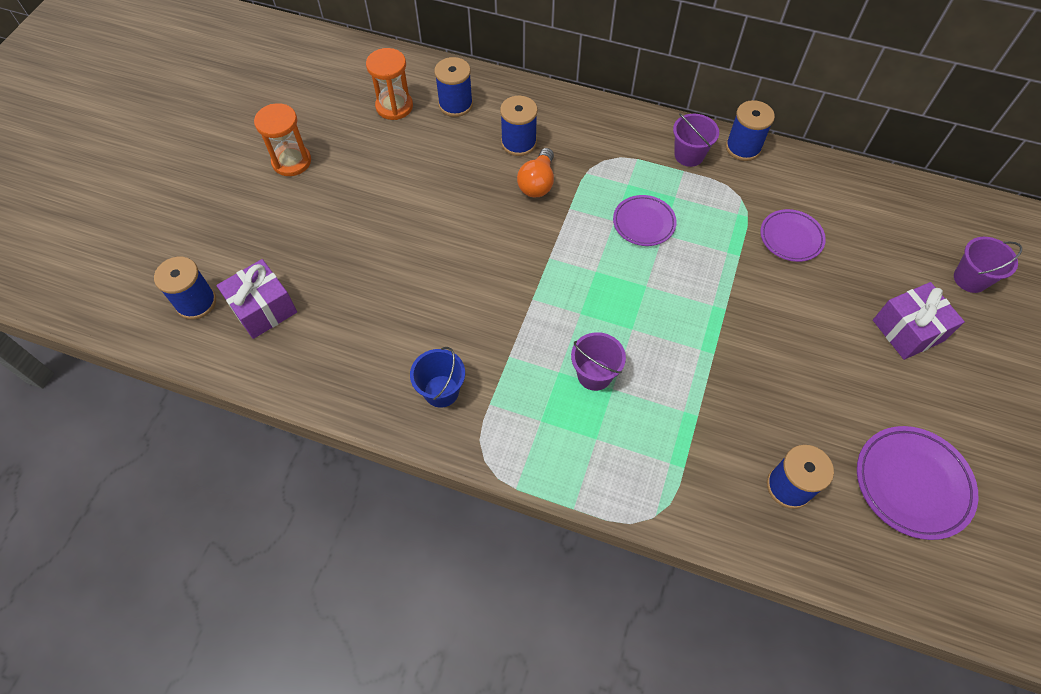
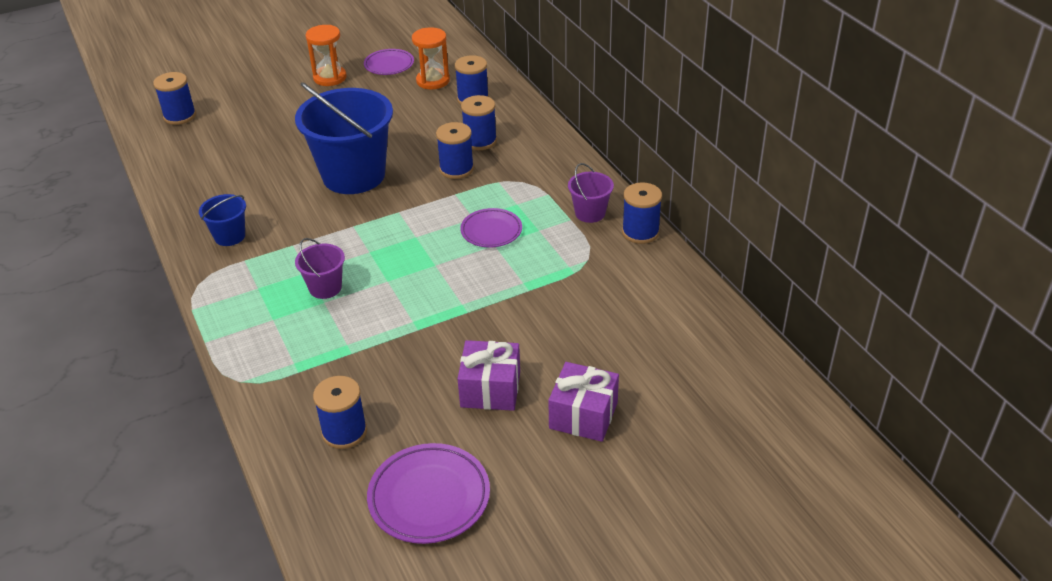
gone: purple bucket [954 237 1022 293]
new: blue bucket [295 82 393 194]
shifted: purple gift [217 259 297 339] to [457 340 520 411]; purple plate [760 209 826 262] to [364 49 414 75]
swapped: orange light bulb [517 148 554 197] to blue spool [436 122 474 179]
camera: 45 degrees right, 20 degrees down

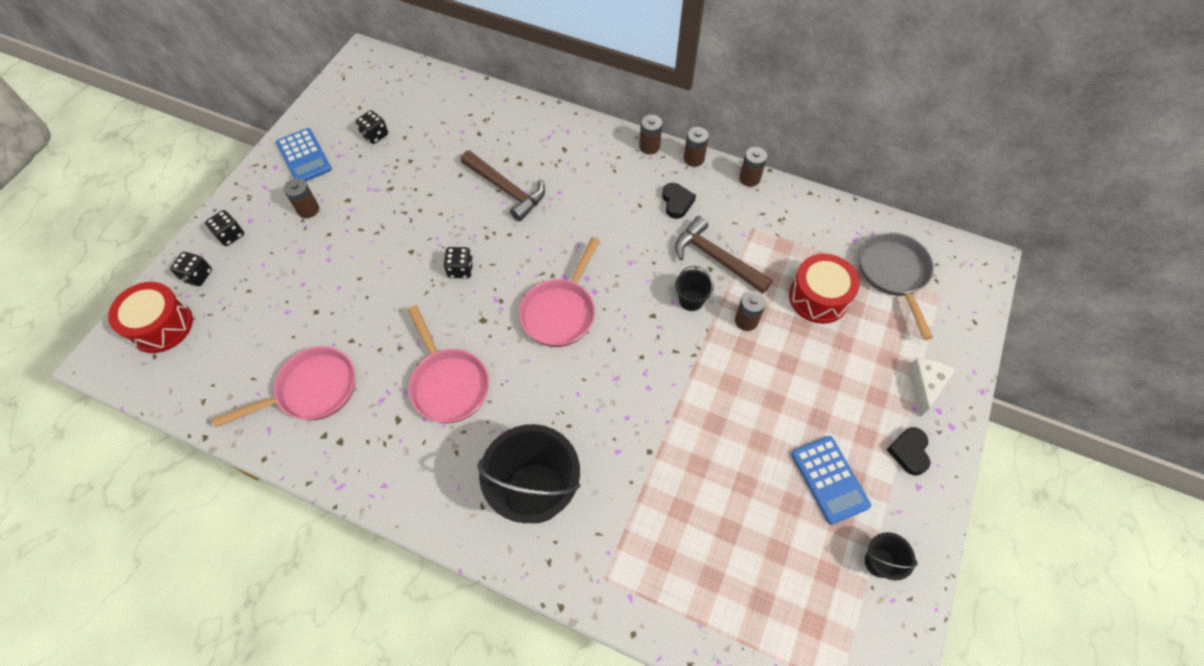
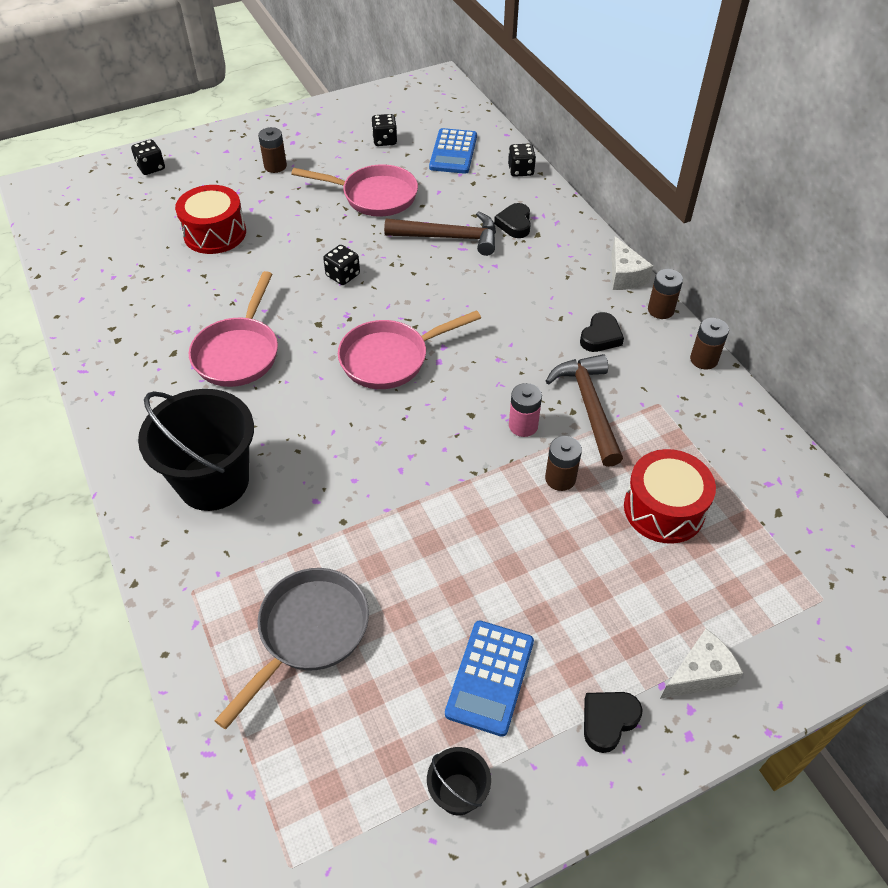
new: black heart [494 203 531 238]
shifted: red drum [108 282 193 353] to [175 185 246 254]; black dice [205 210 244 246] to [508 144 536 177]; pink pan [212 346 355 428] to [291 164 418 217]; blue calculator [276 128 332 182] to [429 128 477 174]; grey pan [859 232 934 340] to [214 568 369 730]
swapped: brown battery [639 115 662 155] to white cheese [612 236 653 290]; black bucket [675 266 714 311] to pink battery [509 383 542 437]
rotated: brown hammer [461 150 545 221] = [384 211 496 256] 75 degrees counterclockwise
camera: 40 degrees right, 10 degrees down

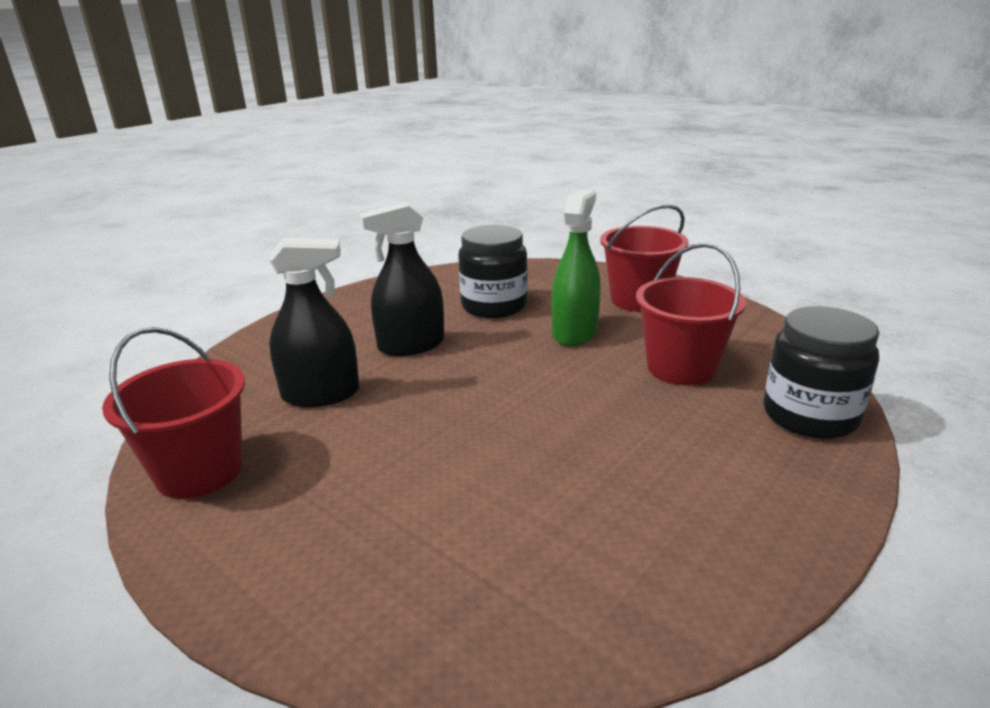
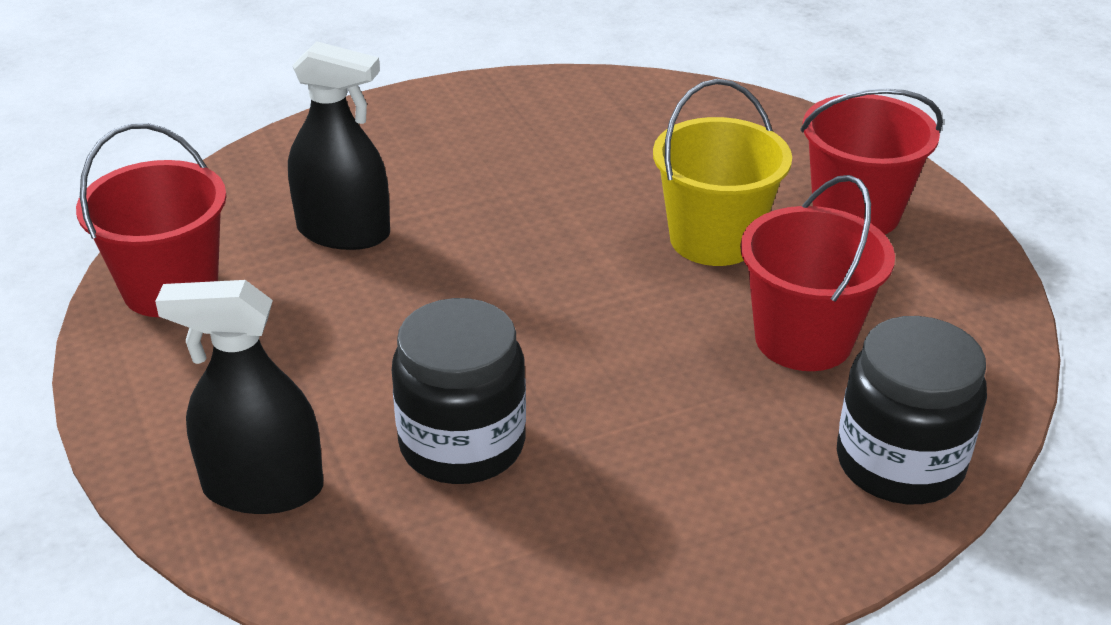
shifted: black spray bottle [359 202 444 356] to [155 280 323 514]; black jar [458 225 528 318] to [392 298 526 484]
swapped: green spray bottle [551 189 601 346] to yellow bucket [653 79 792 266]
camera: 25 degrees right, 10 degrees up

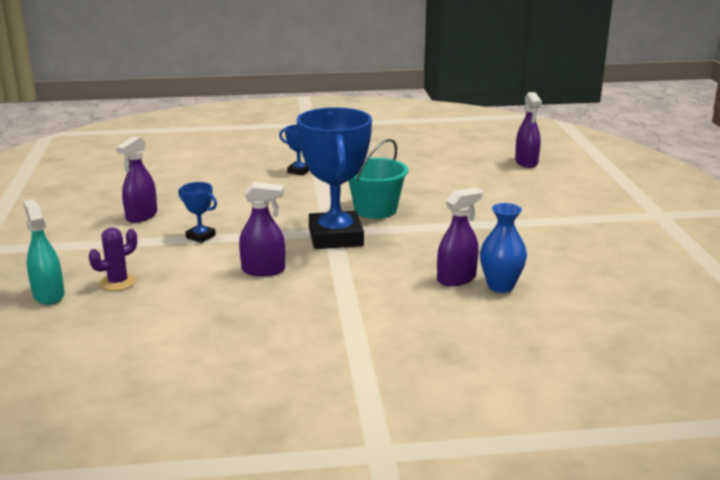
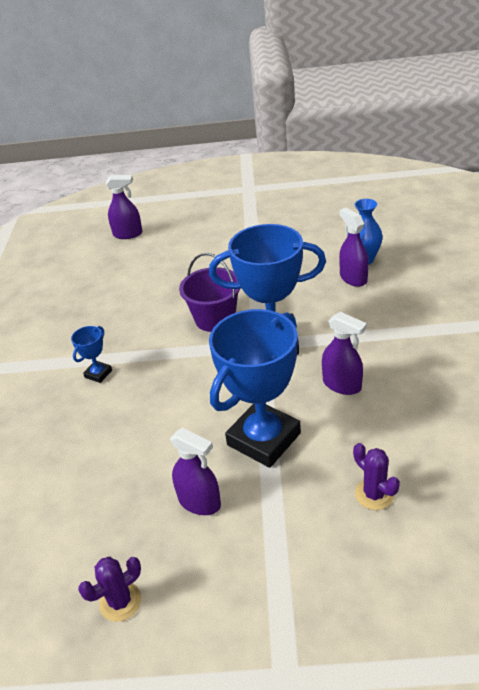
gone: turquoise spray bottle [23 199 64 305]
new: purple cactus [78 557 141 622]
repainted: turquoise bucket [349 139 408 219] to purple bucket [179 253 240 332]
rotated: purple spray bottle [239 182 285 276] = [322 312 367 395] 120 degrees clockwise
scaled: blue trophy [178 182 217 243] = [209 309 301 468] x2.33
camera: 80 degrees left, 15 degrees up

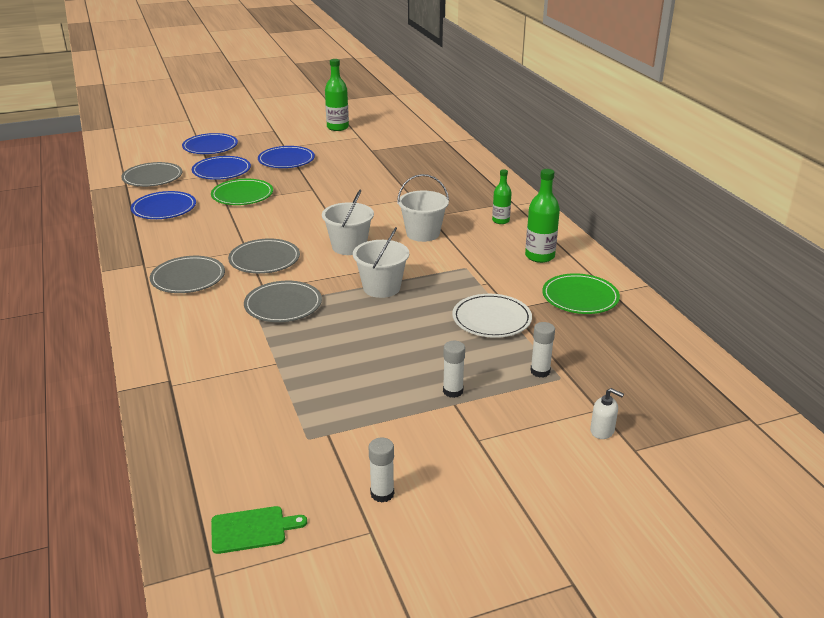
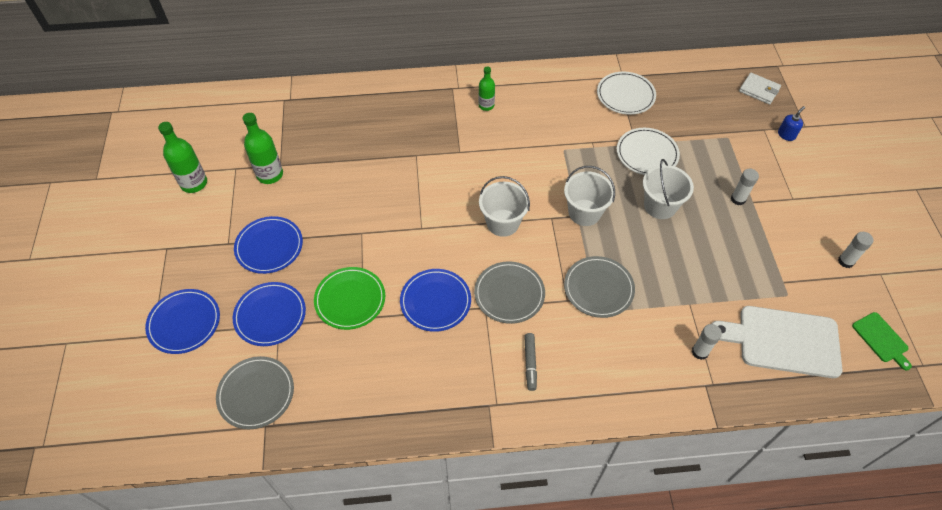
new: white cutting board [712 306 842 378]; white wallet [739 73 781 105]
shifted: blue plate [131 191 196 219] to [400 269 471 332]; white bucket [397 174 449 242] to [643 159 694 219]; green bottle [525 169 560 263] to [243 113 283 184]; white glue stick [530 322 555 378] to [692 324 722 360]
swapped: grey plate [150 256 225 293] to grey marker [524 333 537 391]
repainted: green plate [542 273 620 314] to white plate [597 71 656 115]; white soap dispenser [590 388 624 439] to blue soap dispenser [778 106 805 141]
rotated: green cutting board [211 506 307 554] = [852 312 912 371] 150 degrees clockwise
camera: 75 degrees left, 25 degrees up

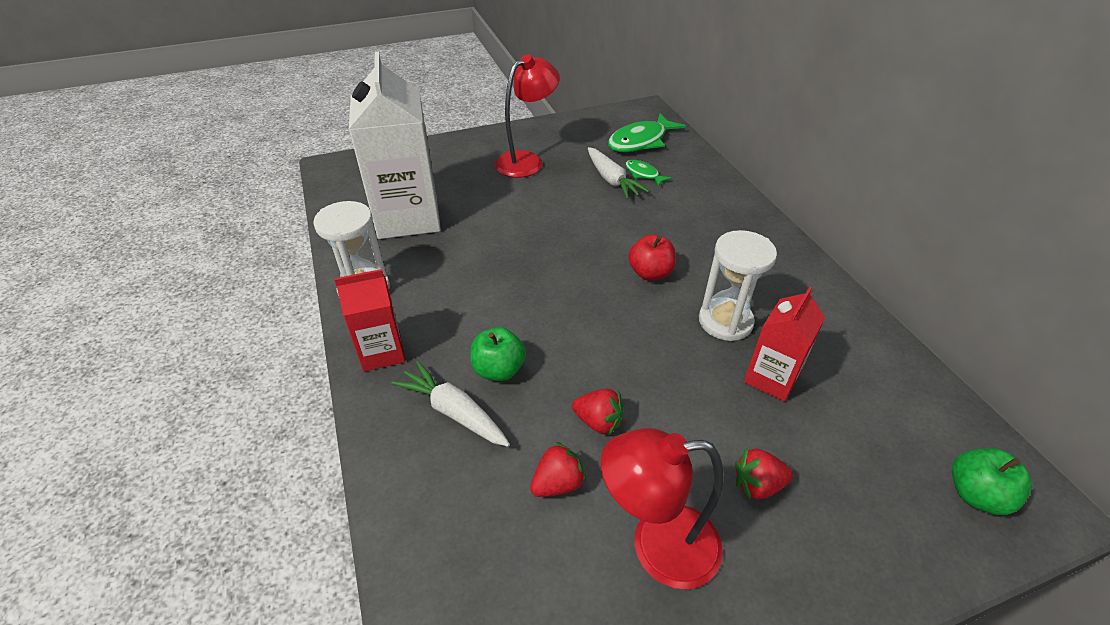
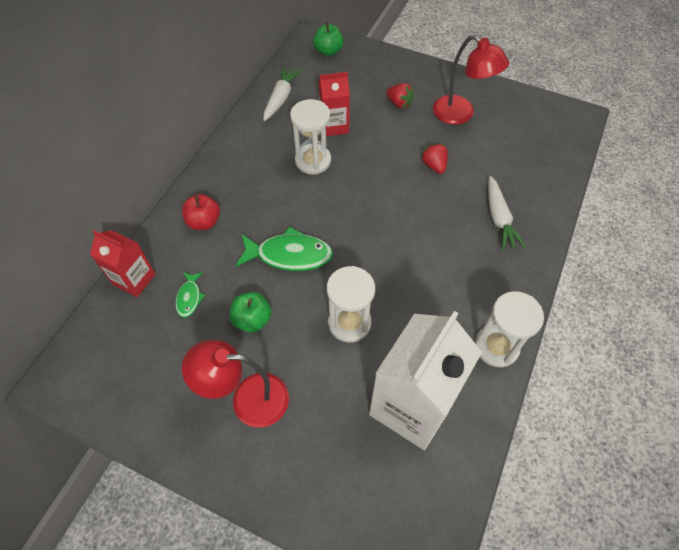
gone: red strawberry [530 442 586 497]
new: white hourglass [327 266 375 342]
shifted: red carton [334 269 405 372] to [90 230 156 297]; green apple [470 327 526 381] to [230 292 271 333]; white carrot [588 147 649 199] to [263 66 302 121]; green fish [608 113 686 152] to [235 227 333 271]; red apple [628 234 676 281] to [182 194 220 230]
camera: 135 degrees left, 15 degrees up

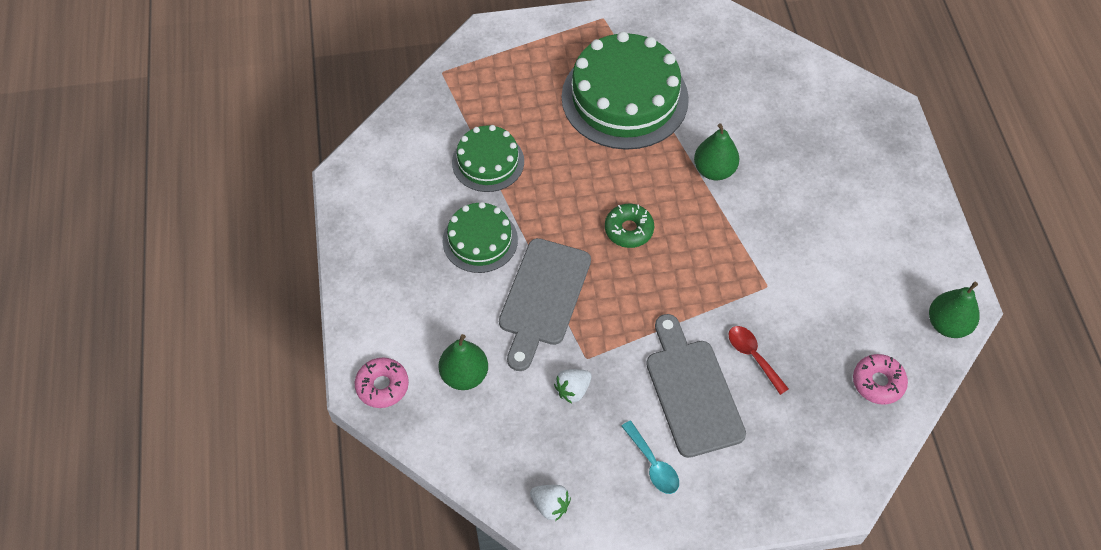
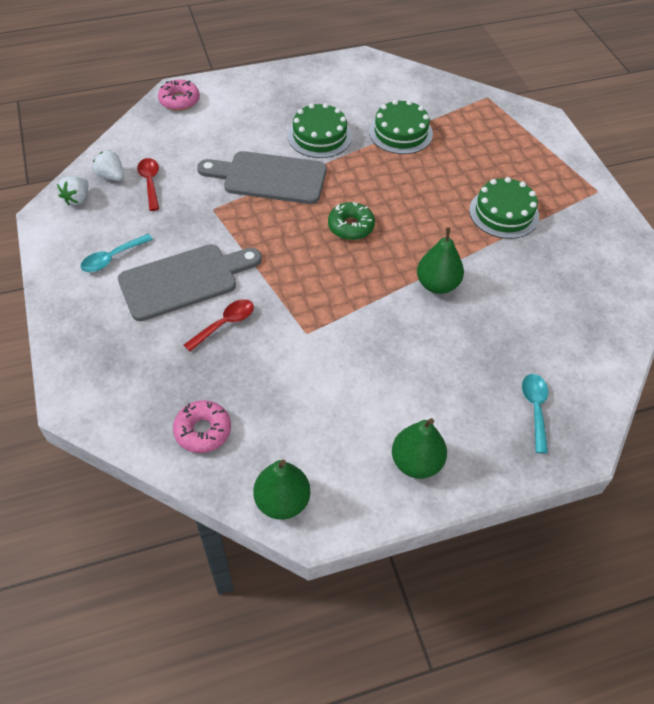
new: red spoon [137 158 159 211]; turquoise spoon [522 374 548 453]
shifted: green pear [439 334 488 390] to [392 418 447 479]; white strawberry [554 369 591 403] to [93 150 124 181]
scaled: green cake [562 31 689 150] = [469 177 539 239] x0.55
camera: 80 degrees right, 5 degrees down

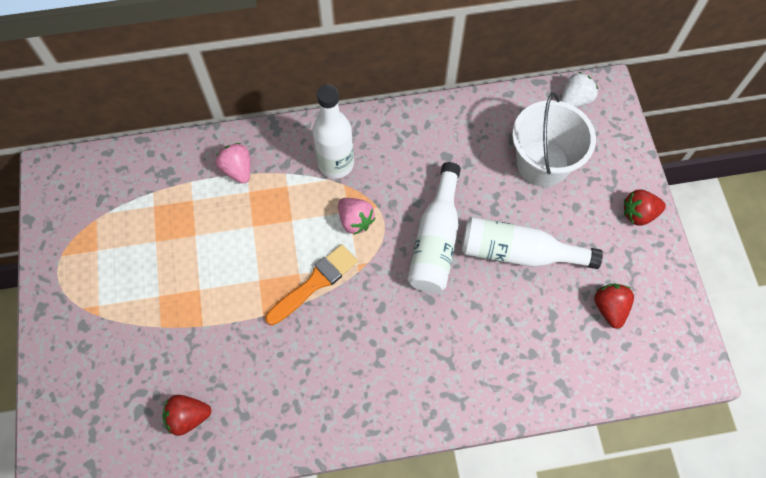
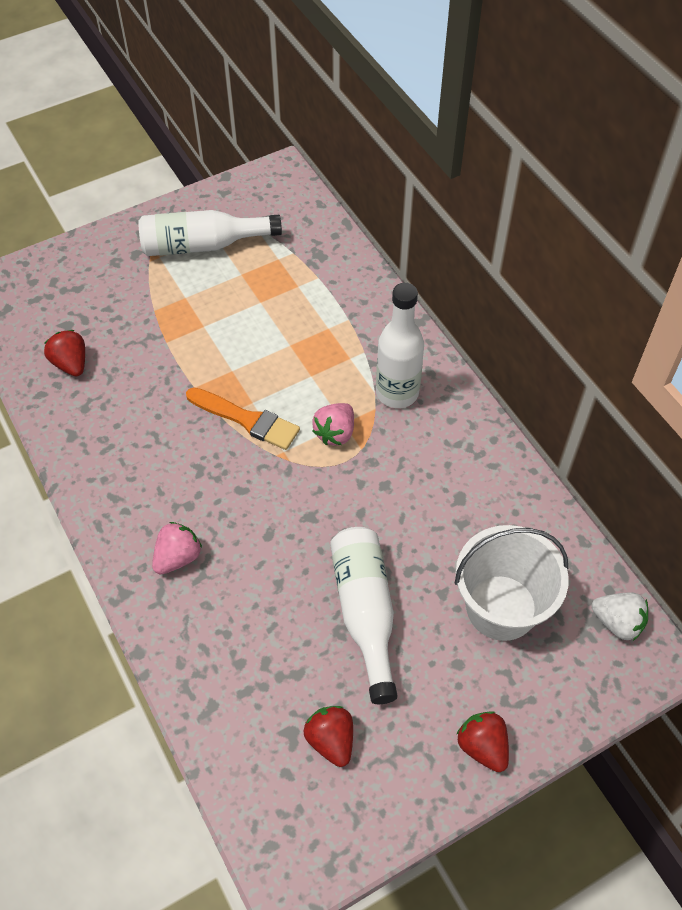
shifted: pink strawberry [216 143 251 184] to [152 522 202 574]; white bottle [407 162 461 293] to [138 210 282 256]
rotated: red strawberry [594 283 634 329] = [304 706 353 767] 90 degrees counterclockwise
camera: 70 degrees right, 10 degrees down

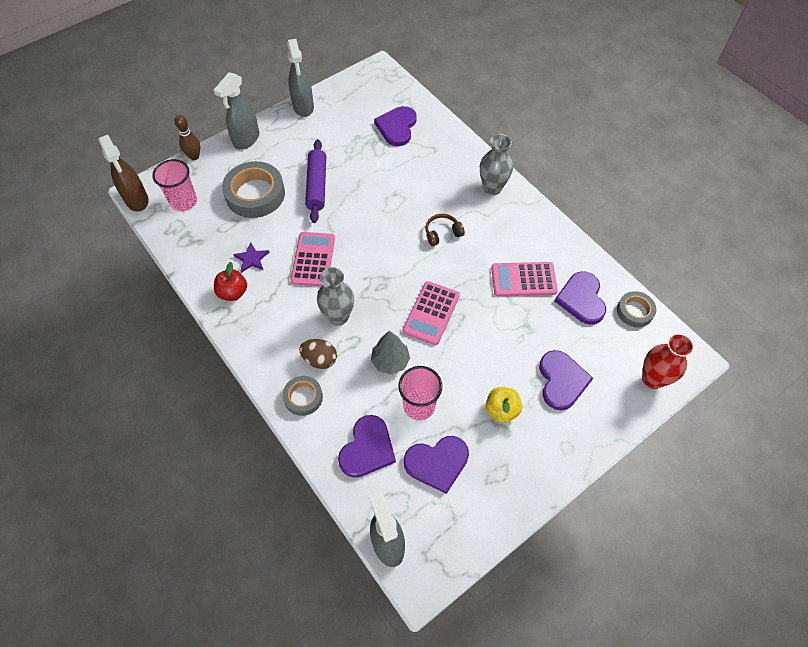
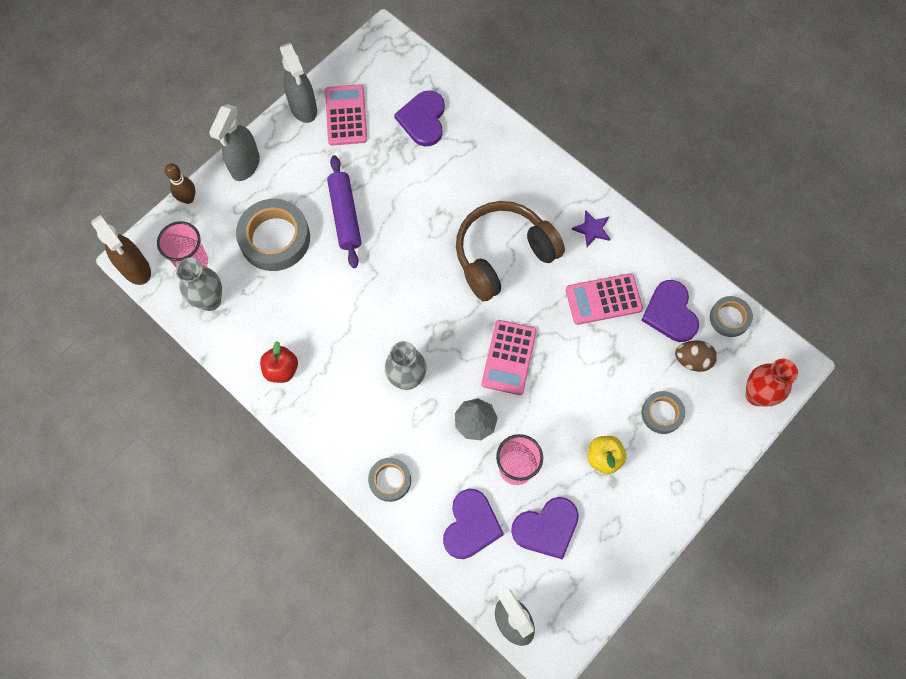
shifted: purple star [233 242 269 273] to [571 210 611 247]; pink calculator [291 232 335 286] to [325 84 367 146]; brown egg [299 339 337 369] to [675 341 717 372]; grey vase [480 134 513 195] to [176 258 222 311]
swapped: purple heart [539 350 593 410] to grey tape [641 391 685 434]
scaled: brown headphones [425 214 465 246] = [456 201 565 301] x2.34
camera: 10 degrees left, 10 degrees up

